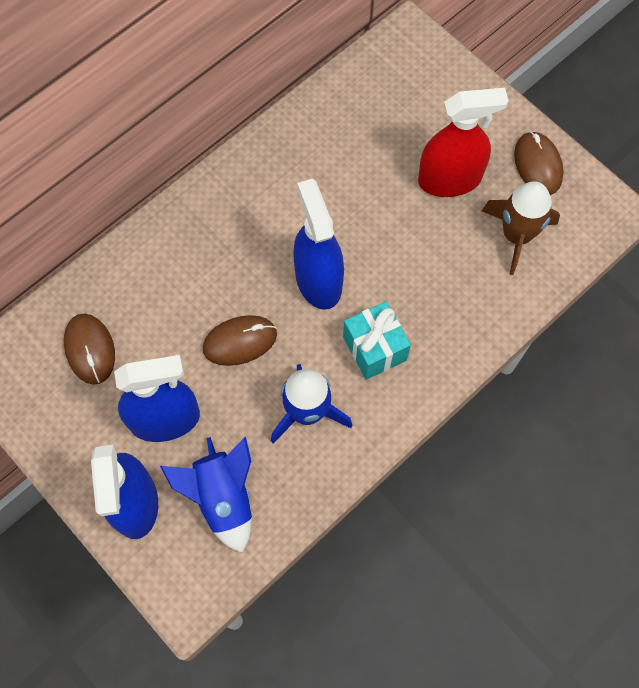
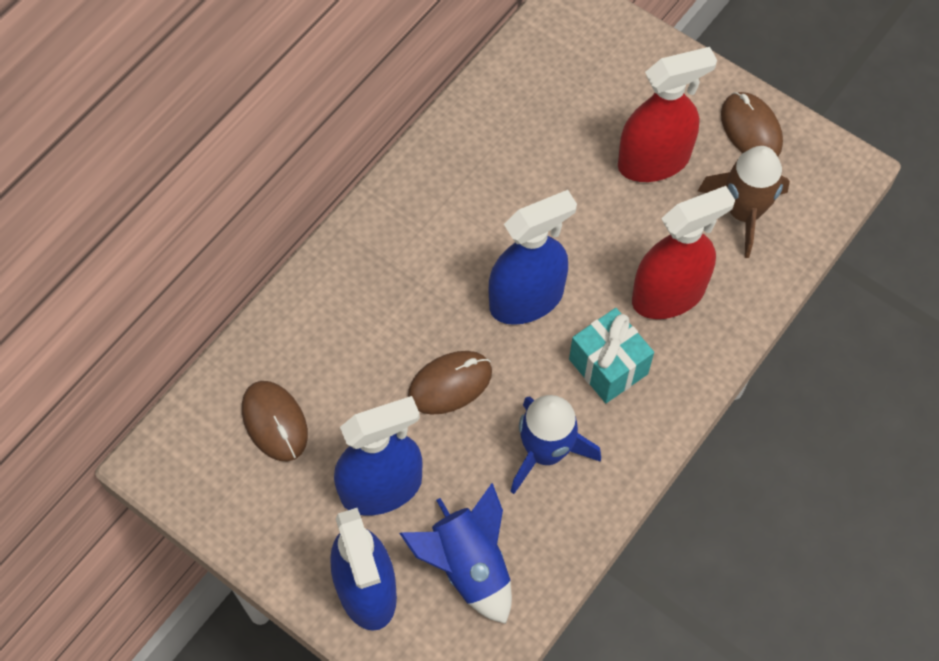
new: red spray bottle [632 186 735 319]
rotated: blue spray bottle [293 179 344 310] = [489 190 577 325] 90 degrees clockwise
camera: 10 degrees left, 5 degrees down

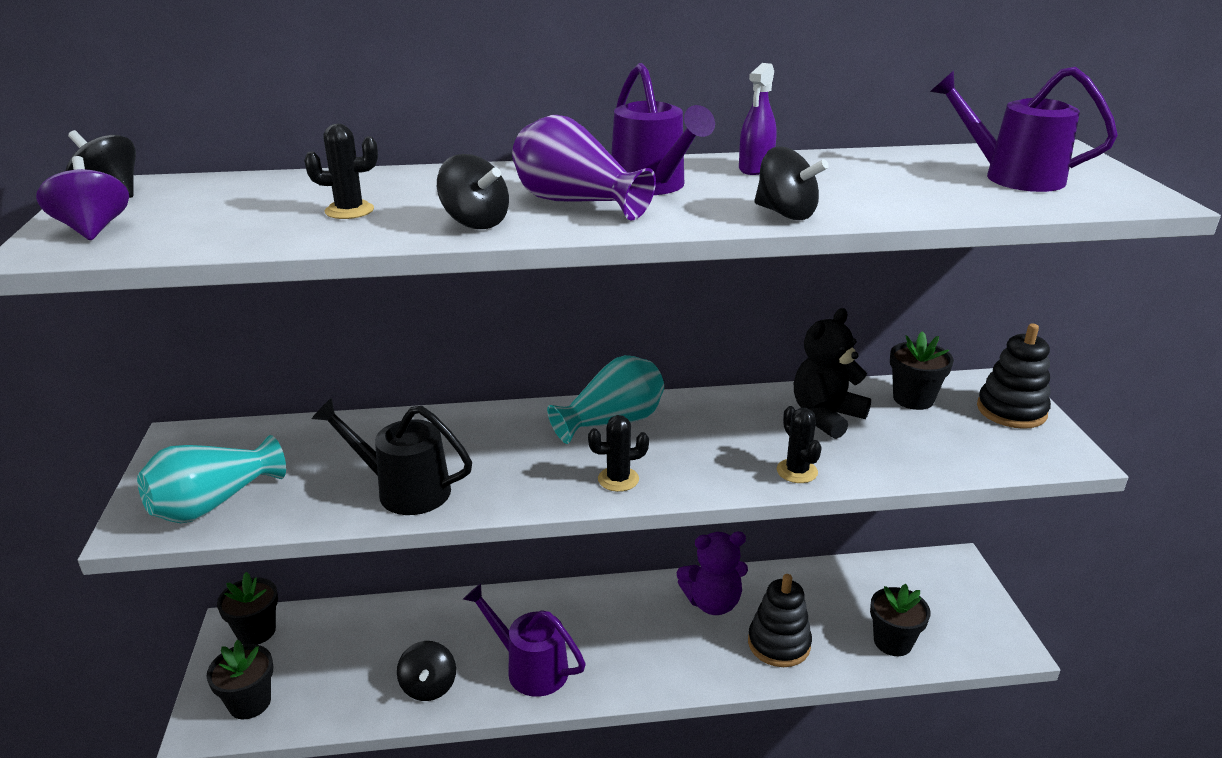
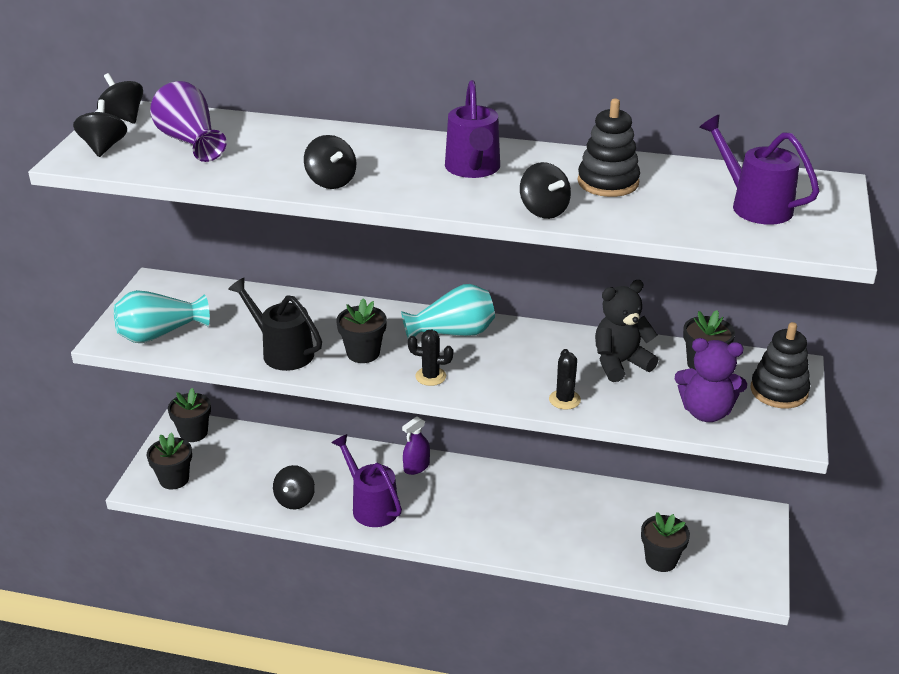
gone: black cactus [304 124 378 219]
new: black flower pot [336 298 387 363]
shifted: purple vase [512 115 656 221] to [150 81 227 162]; purple teddy bear [677 532 748 615] to [675 338 747 422]; purple spray bottle [739 63 777 175] to [402 416 430 475]; black stacking toy [748 574 812 667] to [578 99 640 197]
repainted: purple spinning top [36 156 129 240] to black spinning top [73 99 127 157]
camera: 20 degrees right, 5 degrees up

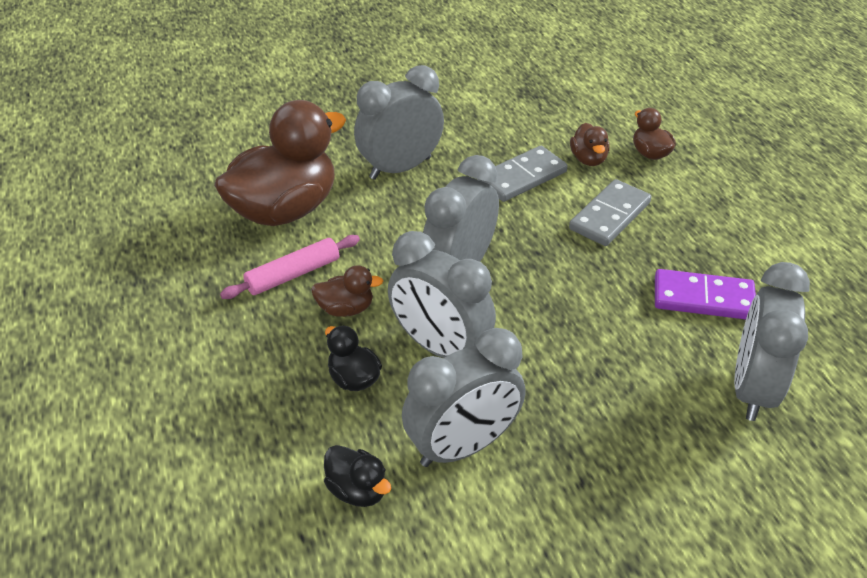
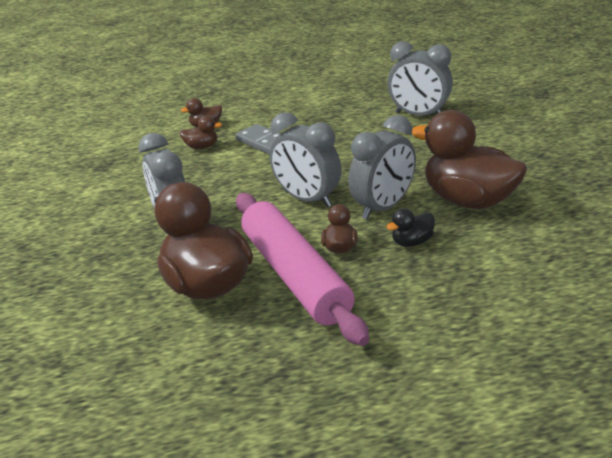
gone: black duck [324 445 391 507]; grey domino [478 146 567 202]; purple domino [655 269 756 319]
swapped: grey clock [402 328 525 467] to brown duck [412 110 527 209]
scaled: pink rolling pin [220 235 360 299] = [236 193 369 346] x2.09
camera: 80 degrees left, 10 degrees down

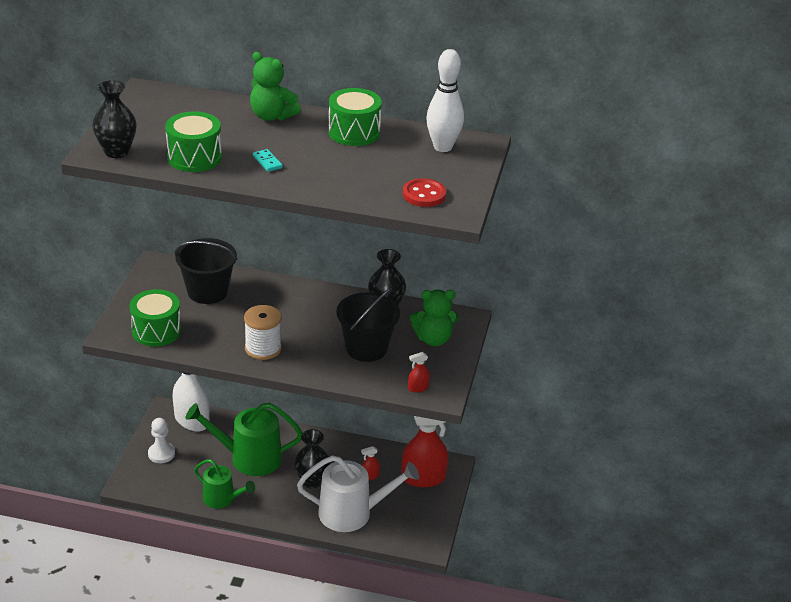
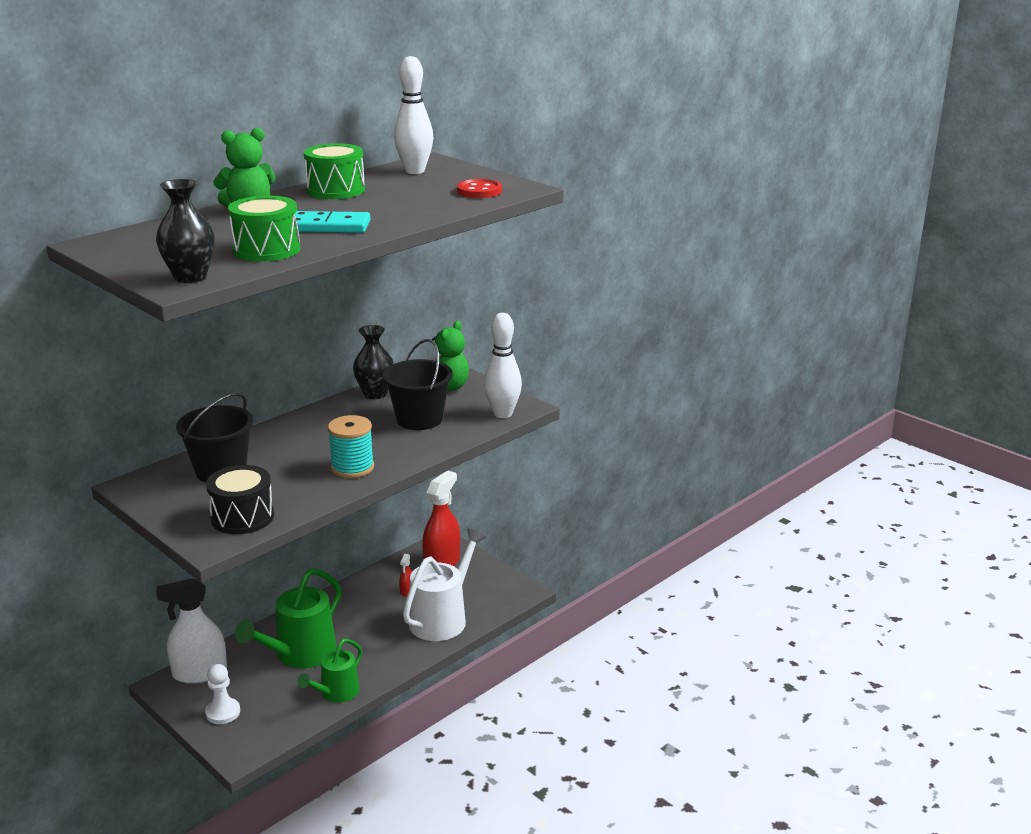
gone: black vase [294 429 330 488]
swapped: red spray bottle [408 352 430 393] to white bowling pin [484 313 522 418]
repainted: green drum [129 289 181 347] to black drum [206 465 274 534]; white spool [244 305 282 360] to turquoise spool [328 415 374 478]
rotated: green watering can [194 459 255 509] = [297 639 362 703] 150 degrees clockwise
scaled: turquoise domino [253 149 283 172] = [295 211 370 233] x1.94
camera: 55 degrees left, 10 degrees down

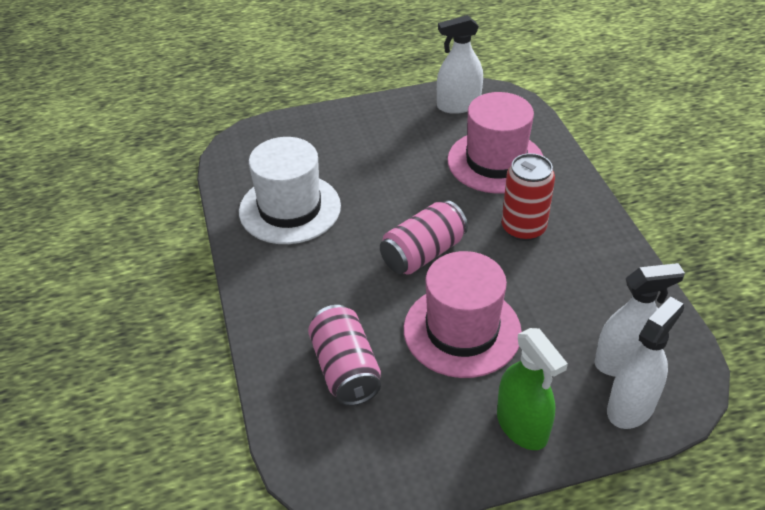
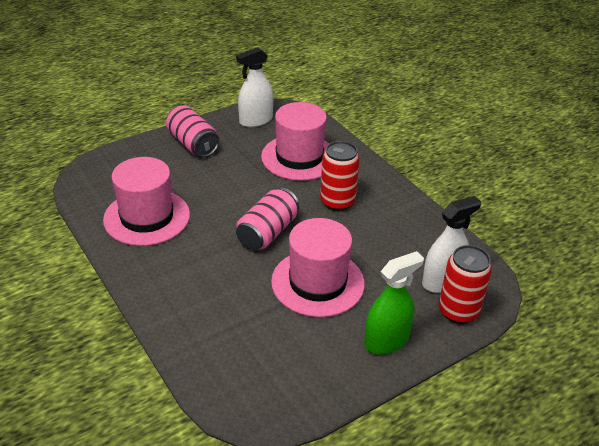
shifted: pink can [308 305 381 406] to [166 105 219 157]
swapped: white spray bottle [607 296 684 429] to red can [439 245 492 324]
repainted: white hat [239 137 341 244] to pink hat [103 157 190 246]
rotated: green spray bottle [497 328 568 450] = [364 251 424 354] 75 degrees counterclockwise
camera: 20 degrees left, 5 degrees down

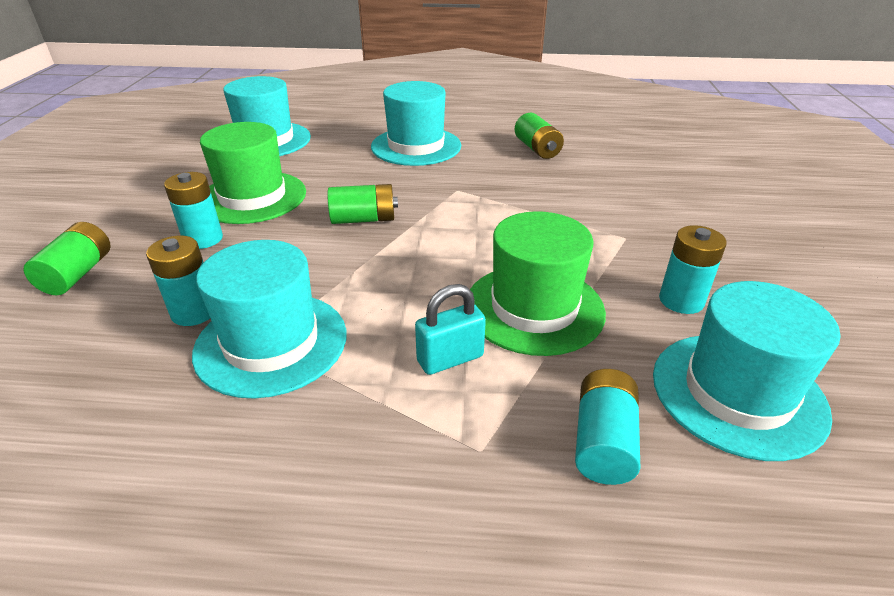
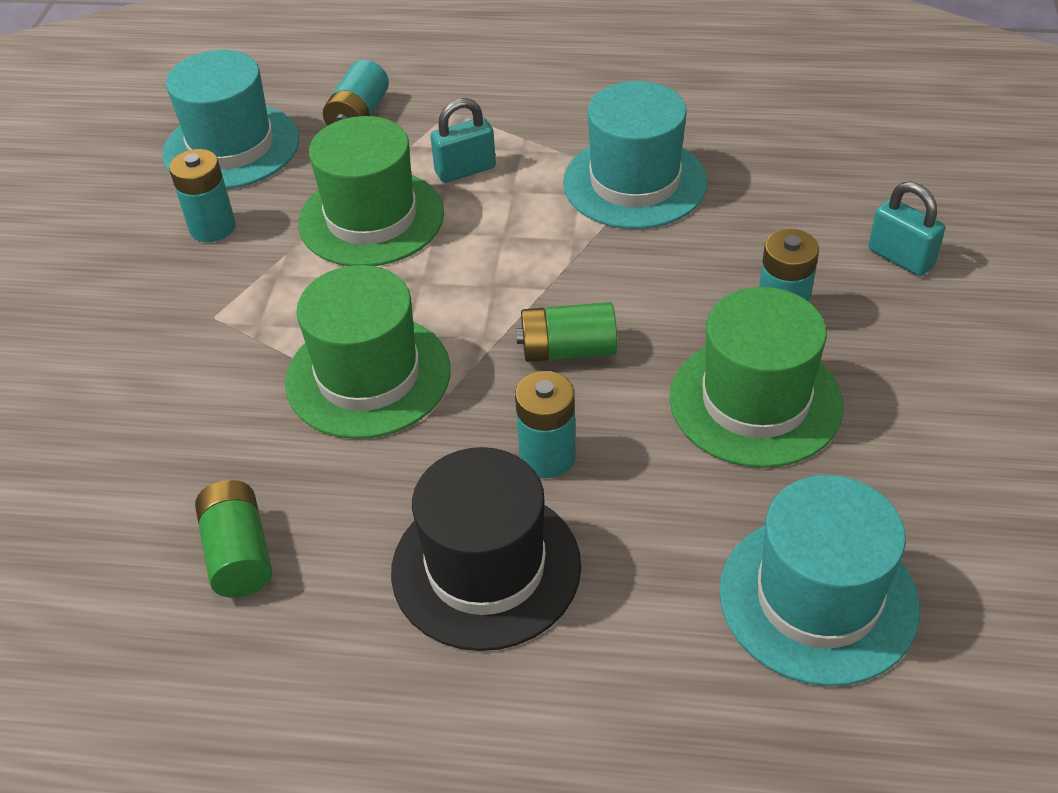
new: green hat [285 265 451 439]
shifted: turquoise battery [146 236 210 326] to [515 371 576 478]
swapped: green battery [24 222 111 295] to turquoise padlock [868 182 945 276]
repainted: turquoise hat [371 81 461 166] to black hat [391 447 581 651]
camera: 175 degrees left, 10 degrees up

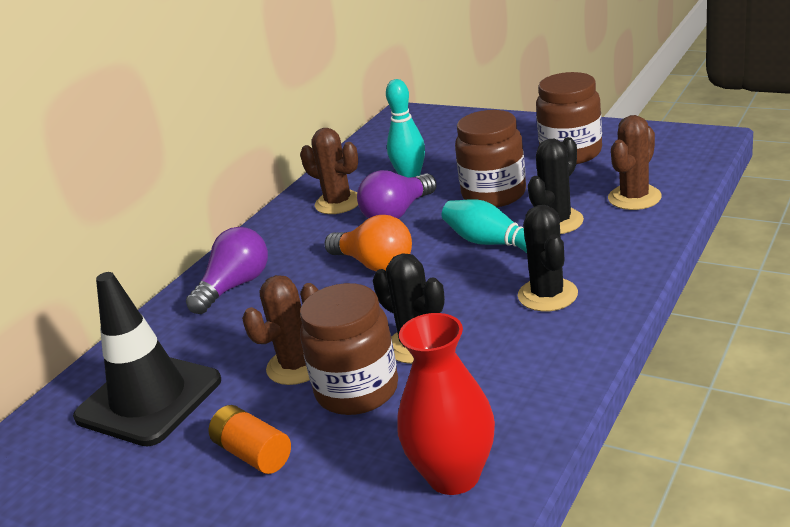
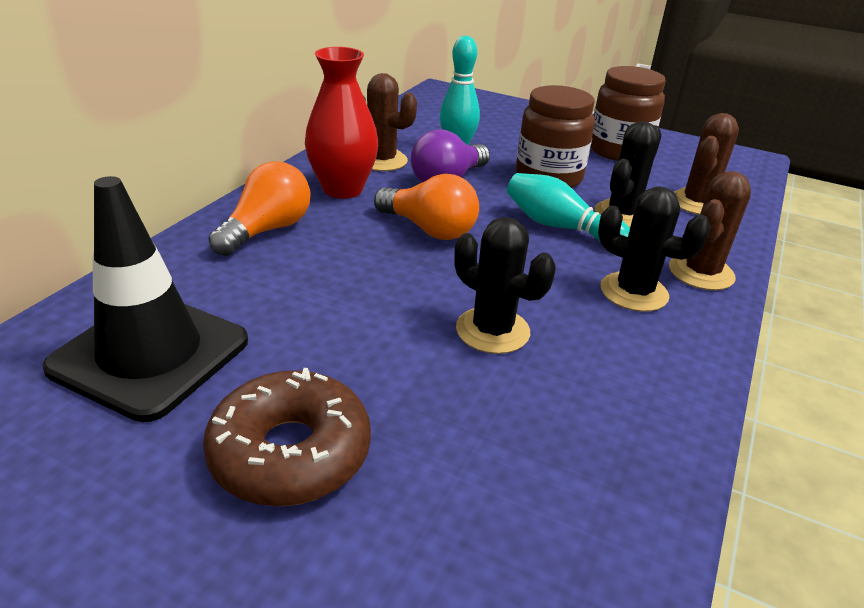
gone: brown jar [300 283 398 415]
shifted: brown cactus [242 275 318 385] to [669 171 751 290]; red vase [397 313 495 495] to [305 47 378 199]
swapped: orange battery [208 405 291 474] to brown donut [203 368 371 506]
repainted: purple light bulb [186 227 268 314] to orange light bulb [208 161 311 256]
rotated: black cactus [518 205 578 311] = [598 186 711 312] 45 degrees counterclockwise
camera: 10 degrees left, 5 degrees up

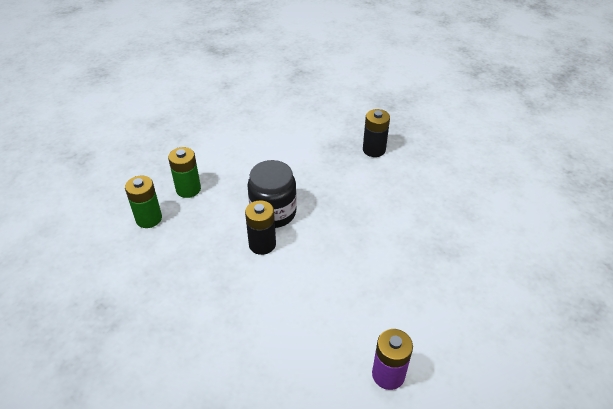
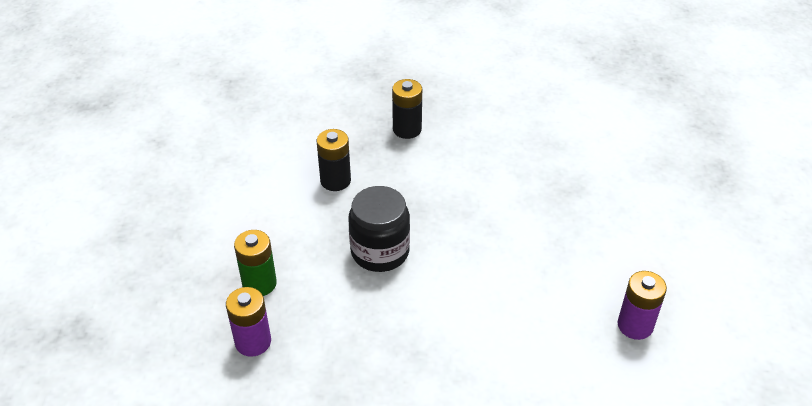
shifted: black battery [245 200 276 255] to [317 129 351 191]
repainted: green battery [125 176 162 228] to purple battery [226 287 271 357]
camera: 40 degrees left, 0 degrees up

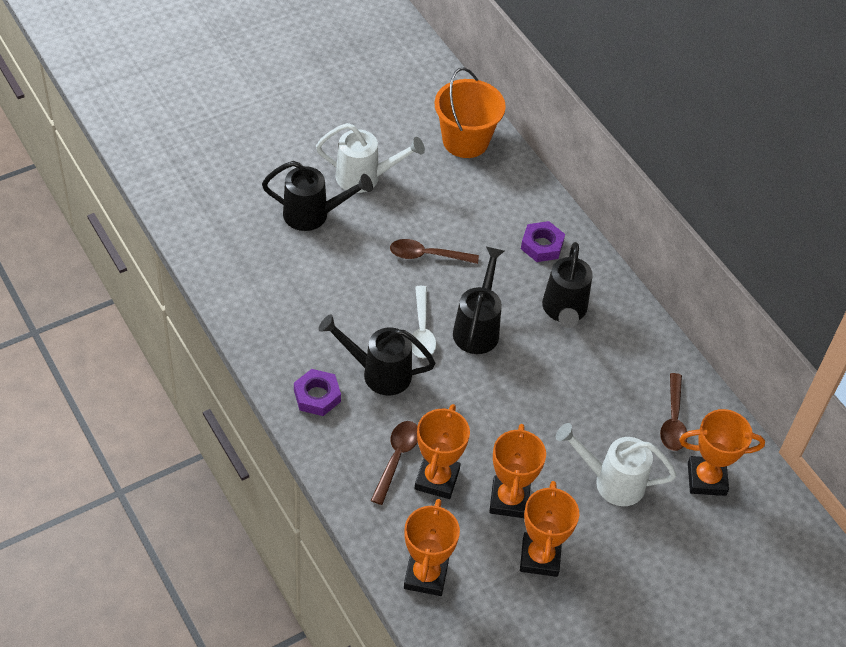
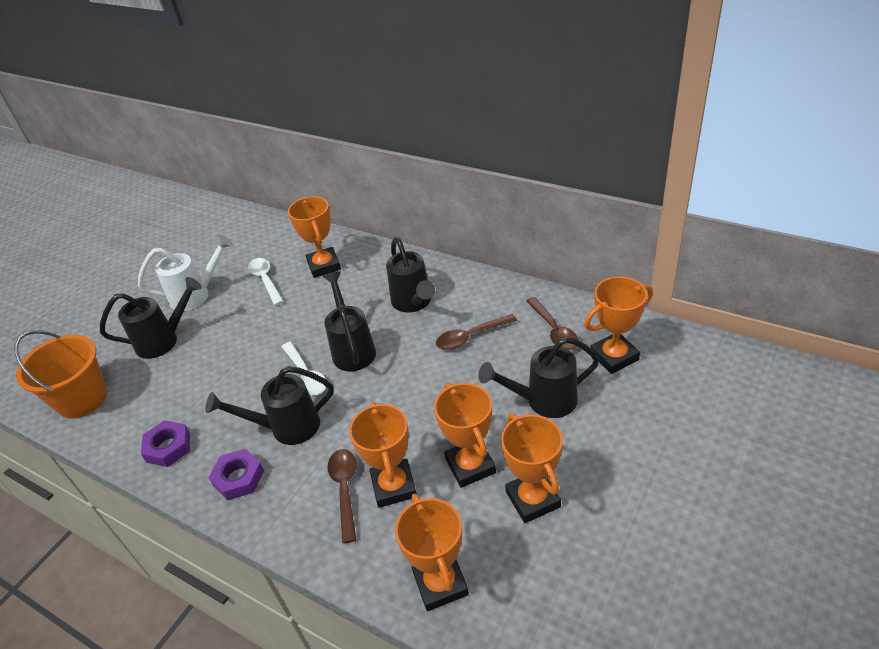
new: white spoon [248 258 284 305]; orange trophy [288 196 341 278]
shifted: brown spoon [390 239 479 264] to [436 314 517 350]; orange bucket [435 68 506 158] to [14 331 107 419]; purple nut [521 221 565 262] to [141 420 190 467]
repainted: white watering can [556 423 676 506] to black watering can [478 337 600 418]
camera: 20 degrees left, 10 degrees down

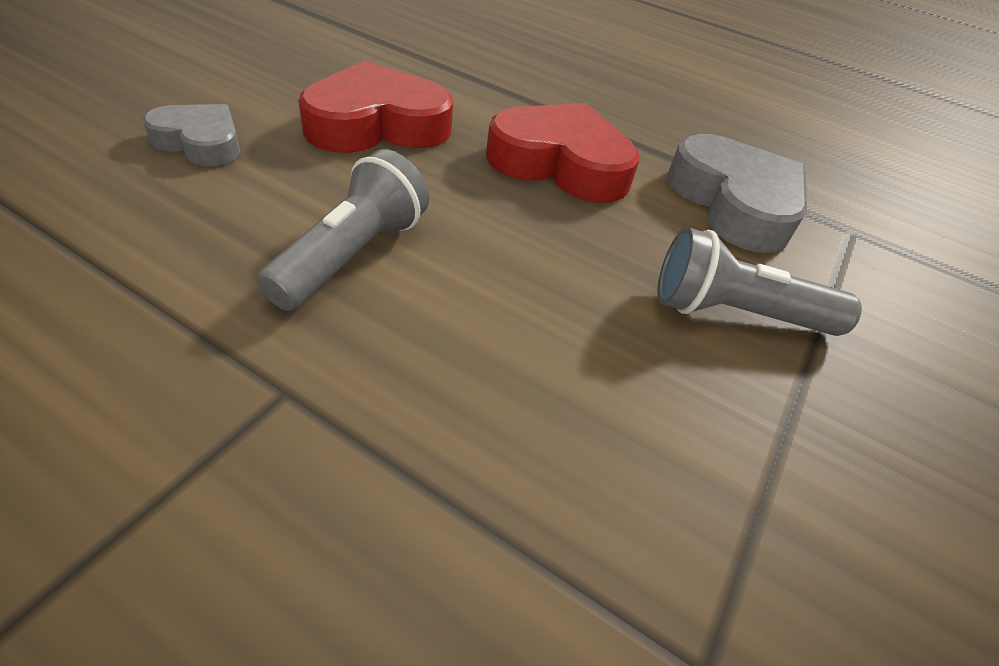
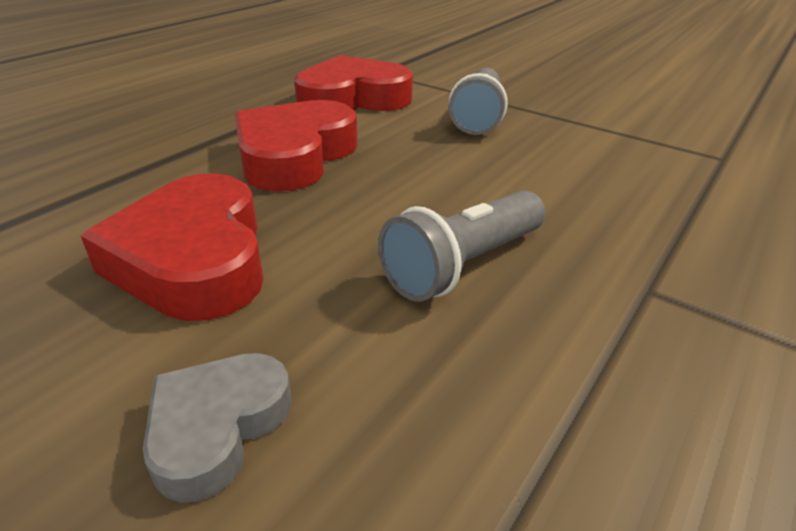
repainted: grey heart [668 134 807 253] to red heart [294 55 413 111]
rotated: grey flashlight [257 149 429 311] = [378 190 545 302] 75 degrees counterclockwise
camera: 80 degrees left, 10 degrees down

